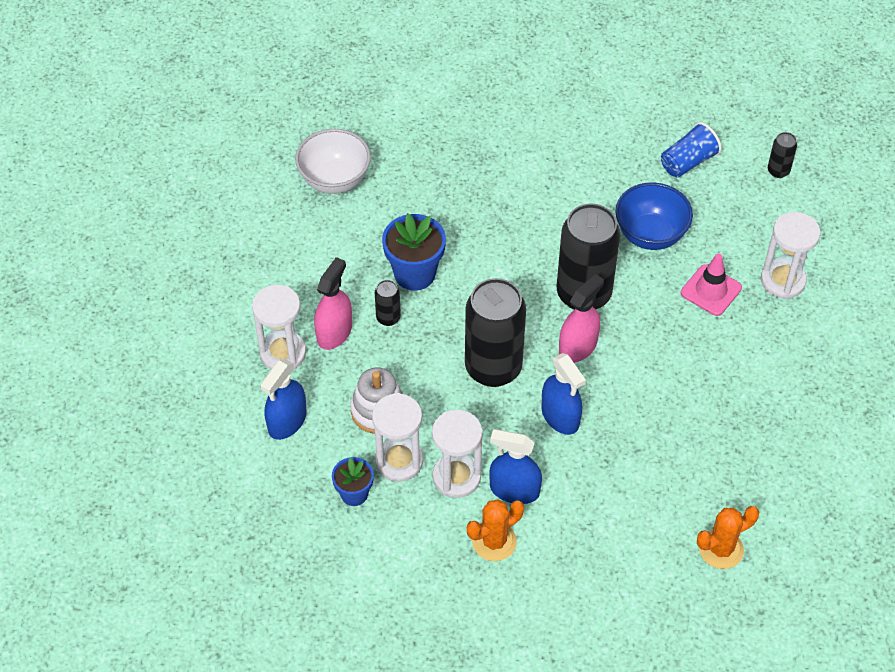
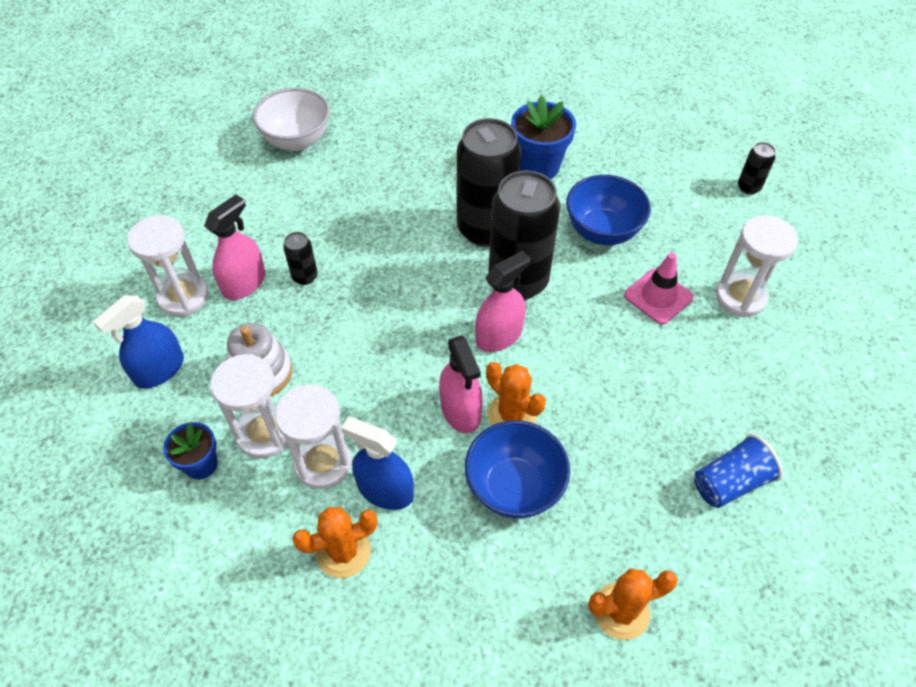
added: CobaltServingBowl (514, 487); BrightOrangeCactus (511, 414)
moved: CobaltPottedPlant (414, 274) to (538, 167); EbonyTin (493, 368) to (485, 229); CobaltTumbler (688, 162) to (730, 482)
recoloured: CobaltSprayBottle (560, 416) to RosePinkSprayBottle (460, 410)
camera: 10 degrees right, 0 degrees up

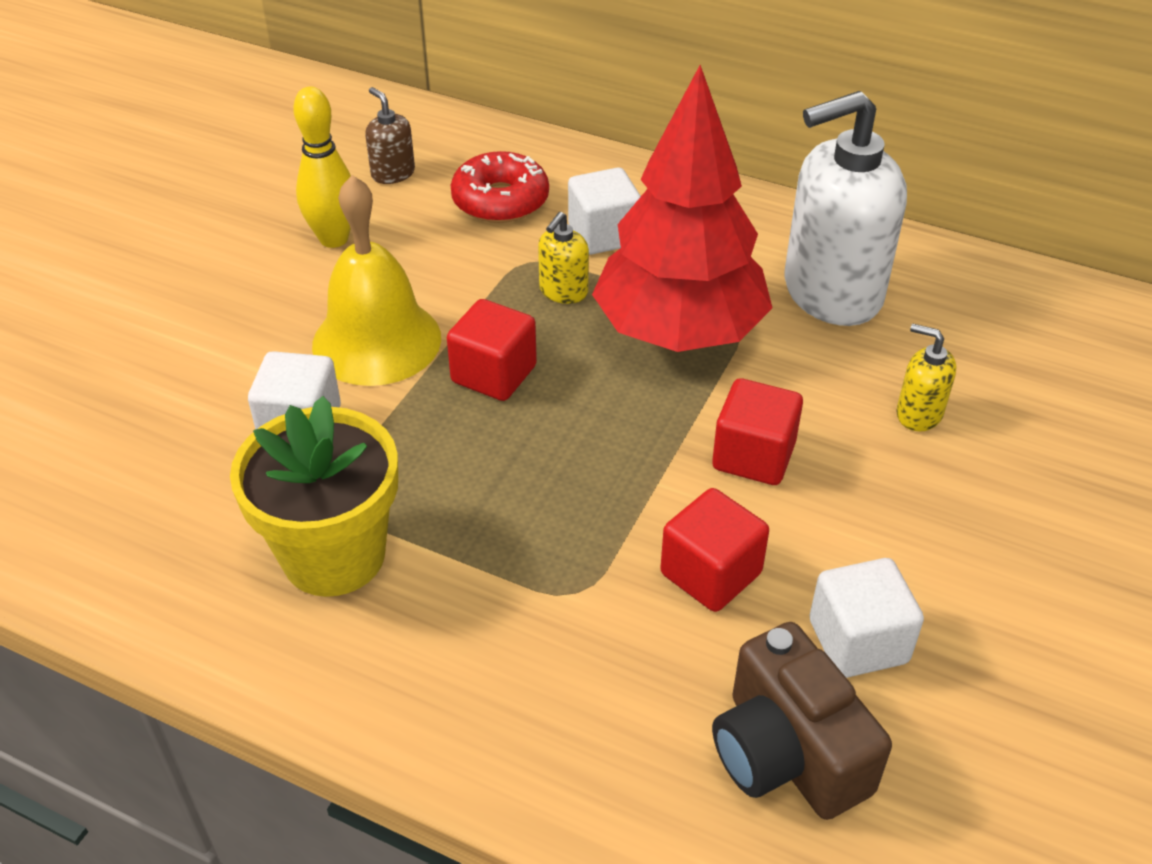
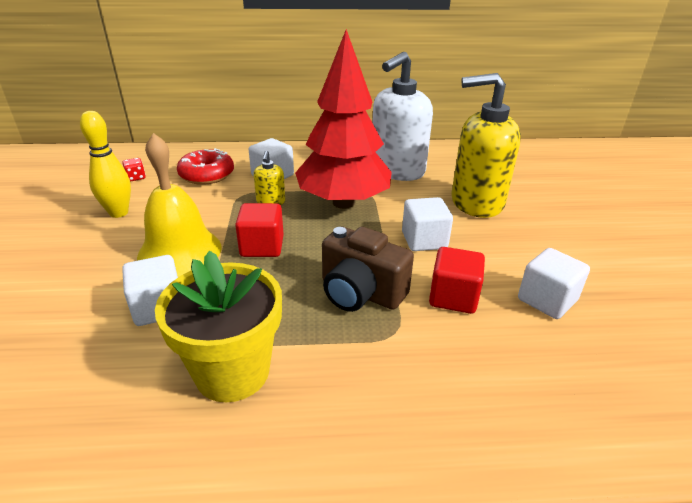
moved: RussetPhotoCamera (787, 753) to (360, 293)
replaced: RussetPumpBottle (393, 173) to ScarletDice (136, 177)
recoloured: ScarletCube (753, 456) to PureWhiteCube (424, 240)
resized: BrightYellowPumpBottle (918, 414) = (476, 202) x2.29
camera: 30 degrees left, 10 degrees down

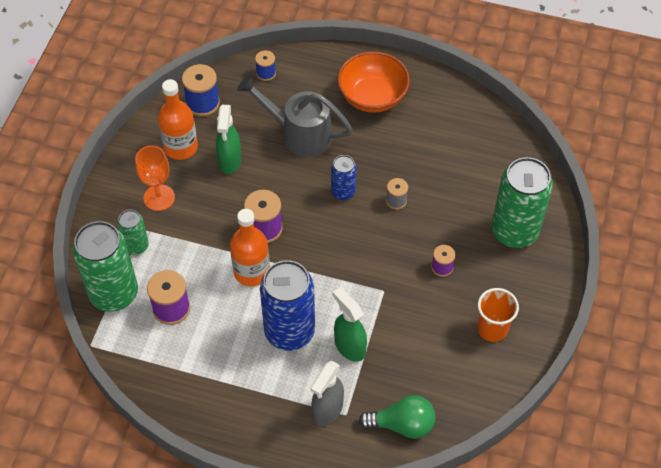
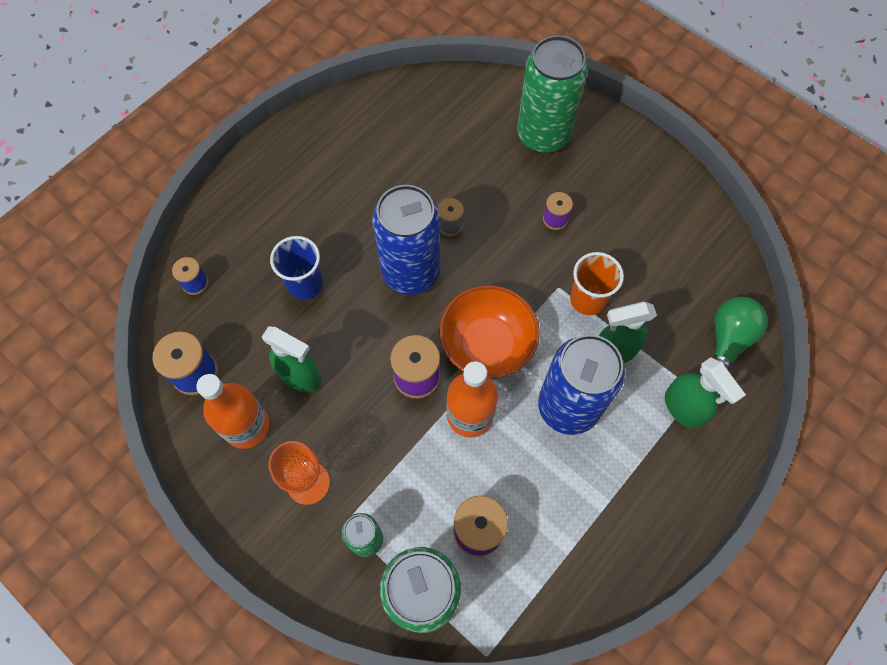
moved: BrightOrangeServingBowl (372, 97) to (487, 344); BrightOrangeTumbler (492, 329) to (587, 299)
replaced: GrayWateringCan (299, 134) to CobaltTumbler (305, 284)
recoloured: GraySprayBottle (327, 410) to GreenSprayBottle (683, 408)
resized: CobaltTin (343, 192) = (410, 272) x1.95
camera: 65 degrees left, 10 degrees up

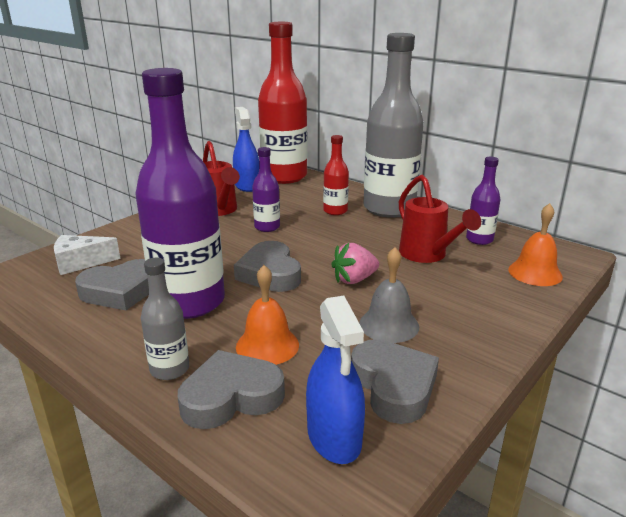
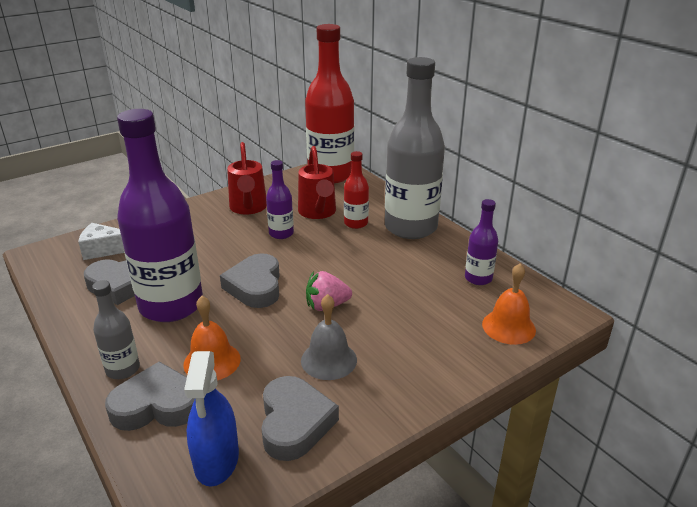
removed: CobaltSprayBottle (247, 185)
moved: ScarletWateringCan (427, 255) to (318, 213)
camera: 15 degrees right, 5 degrees up

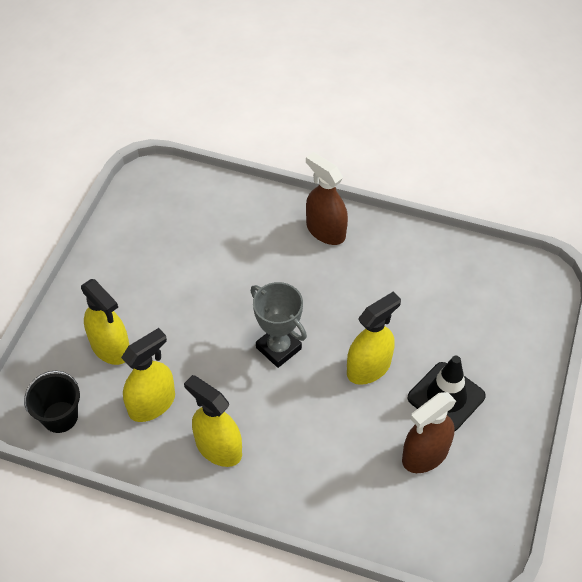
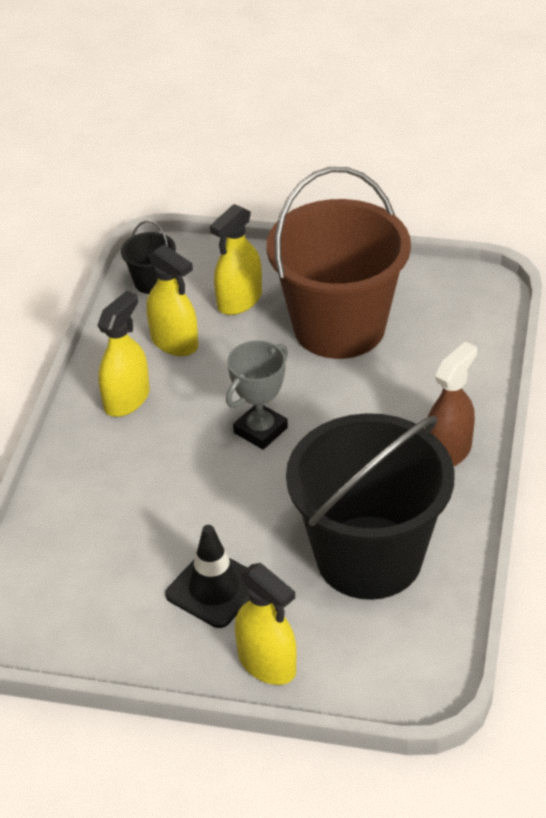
removed: RussetSprayBottle (425, 455)
added: RussetSandBucket (339, 327); EbonySandBucket (369, 557)
moved: BrightYellowSprayBottle (368, 368) to (267, 663)
camera: 85 degrees right, 10 degrees down

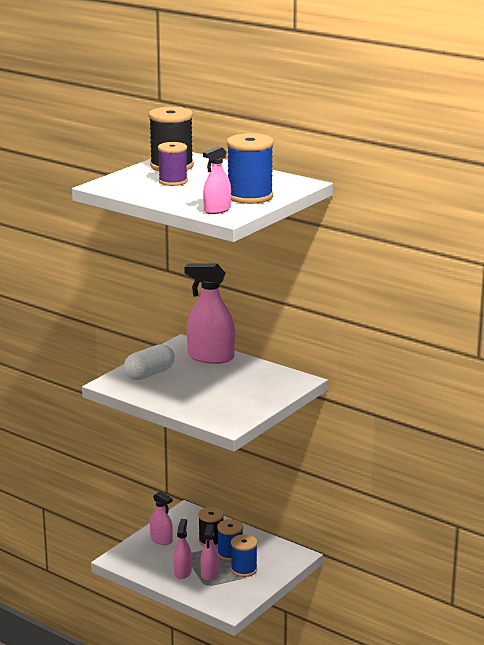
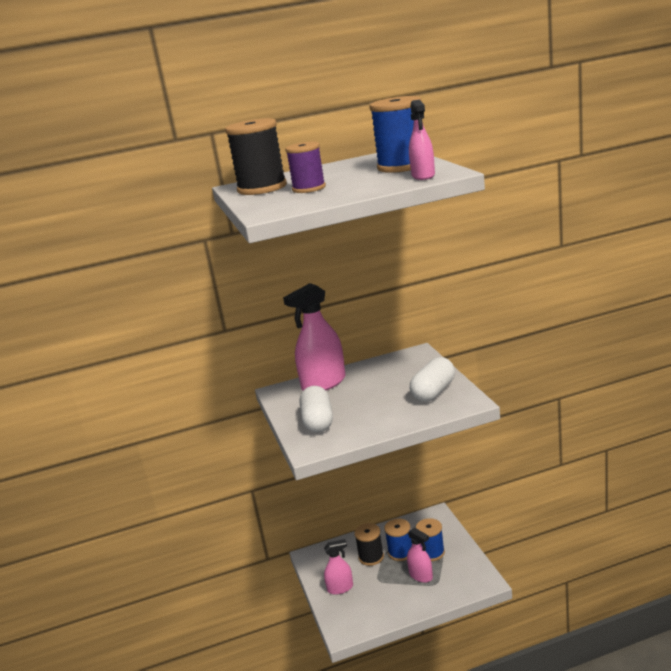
removed: RosePinkSprayBottle (182, 572)
added: PureWhiteCapsule (433, 392)
camera: 50 degrees left, 0 degrees up

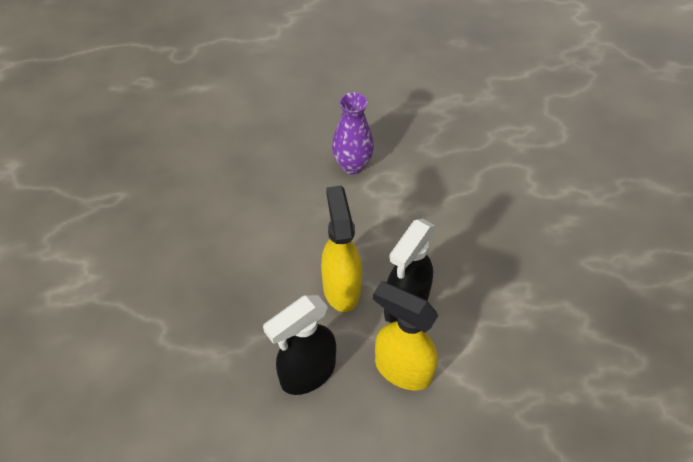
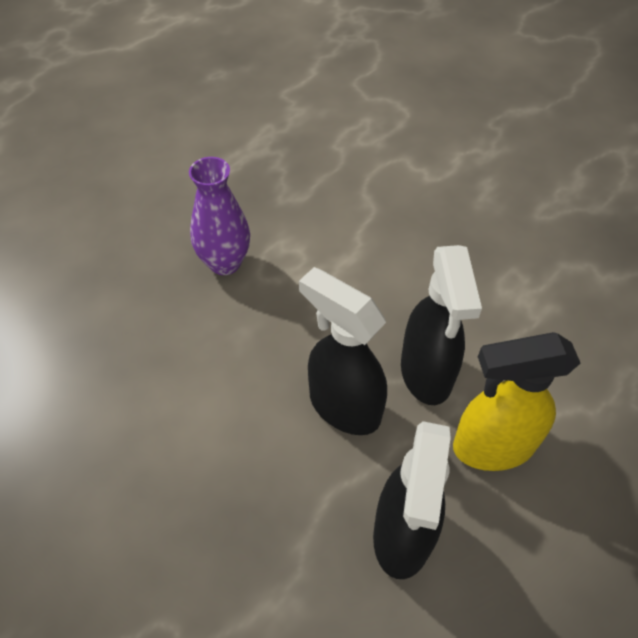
recoloured: BrightYellowSprayBottle (341, 288) to EbonySprayBottle (343, 406)
camera: 40 degrees left, 0 degrees up

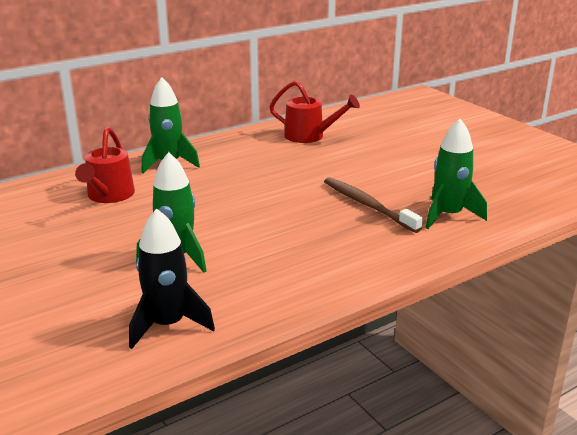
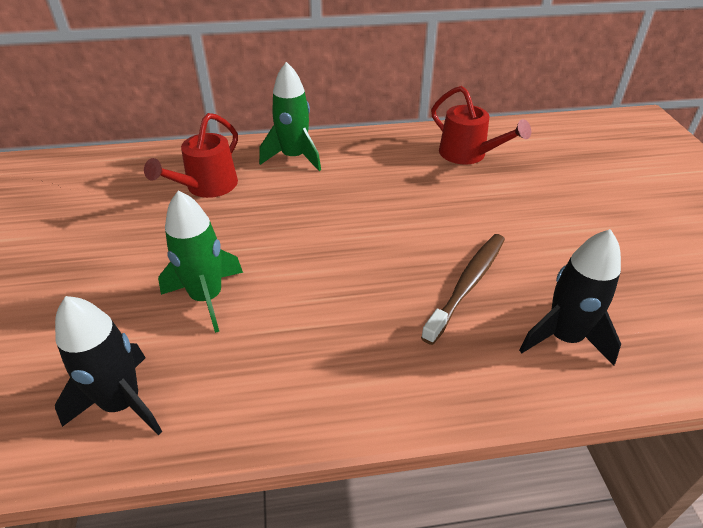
recoloured: GreenRocket (448, 215) to EbonyRocket (564, 337)
turned: RussetDentalBrush (367, 205) = (467, 284) 45 degrees clockwise
camera: 25 degrees right, 15 degrees up

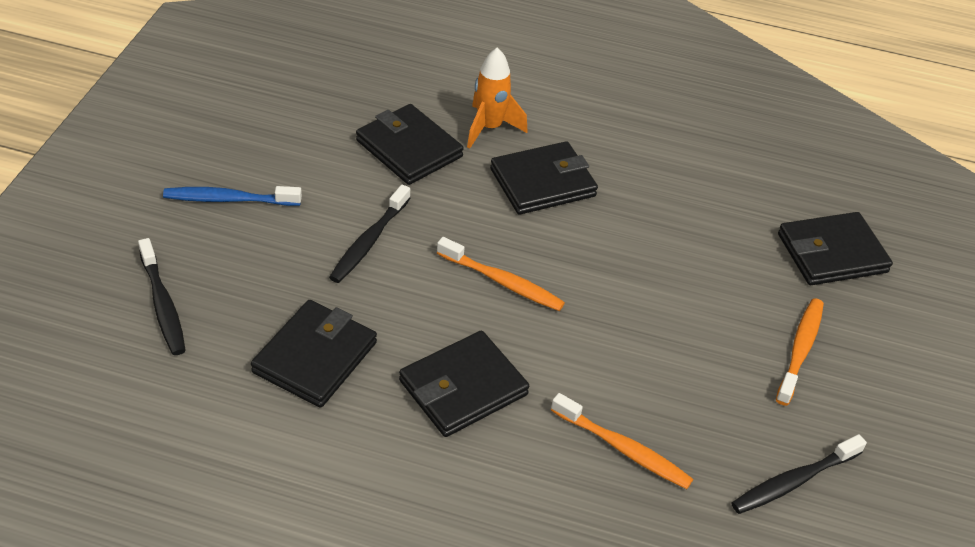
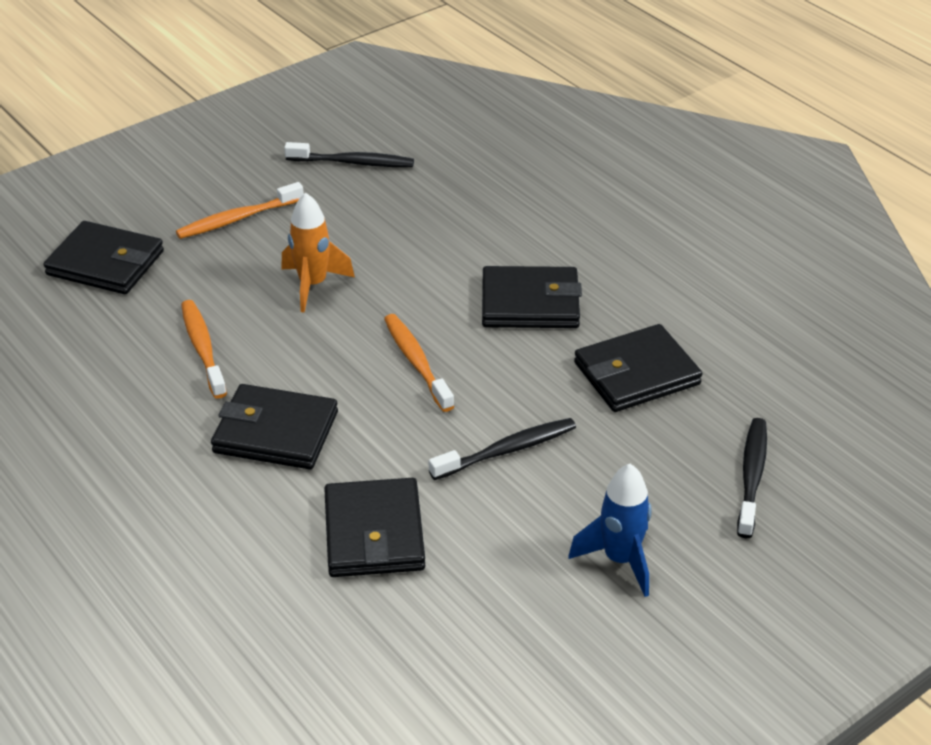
moved: BrightOrangeRocket (489, 128) to (313, 285); BrightOrangeDentalBrush (623, 448) to (203, 349)
replaced: CobaltDentalBrush (229, 199) to CobaltRocket (620, 560)
camera: 140 degrees left, 5 degrees down

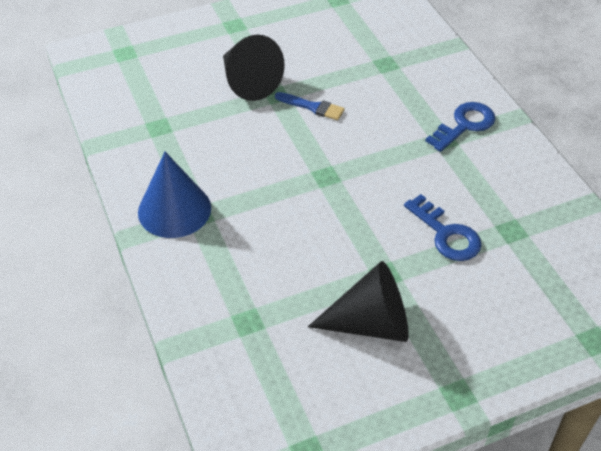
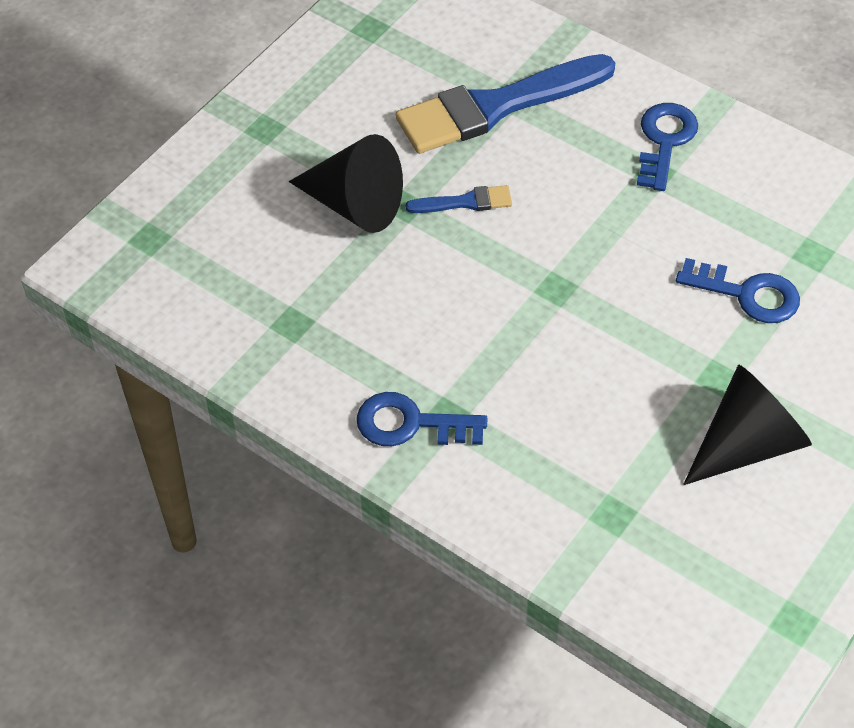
added: CobaltPaintBrush (496, 106)
replaced: CobaltConeShape (174, 209) to CobaltKey (410, 424)
camera: 30 degrees left, 5 degrees up

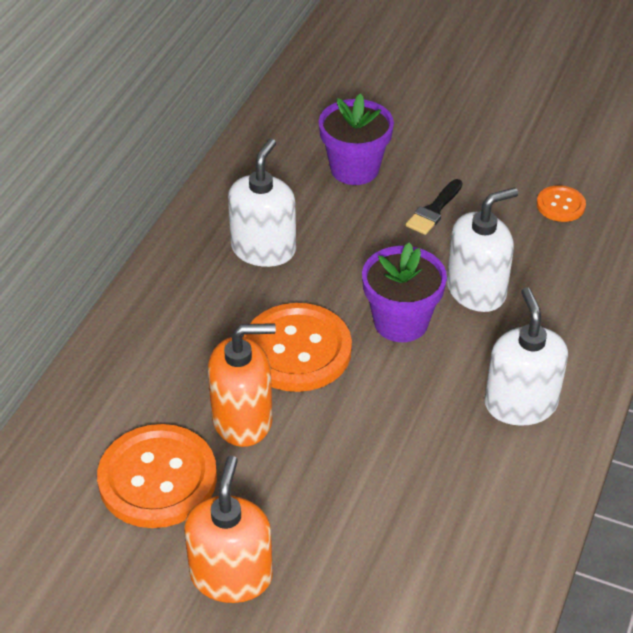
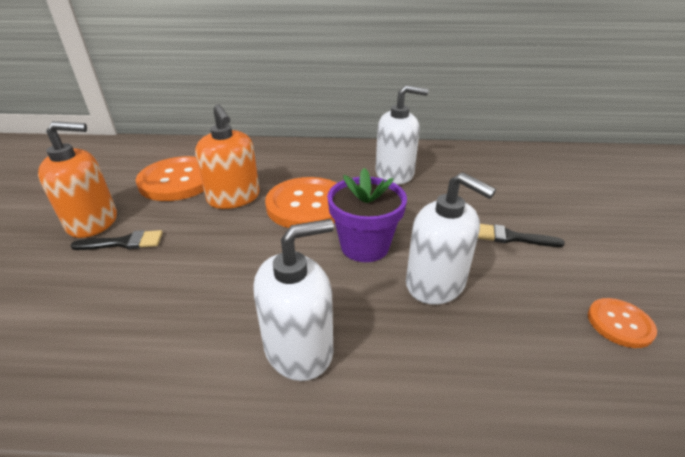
removed: RoyalPurplePottedPlant (354, 169)
added: EbonyPaintBrush (124, 242)
camera: 70 degrees right, 10 degrees down

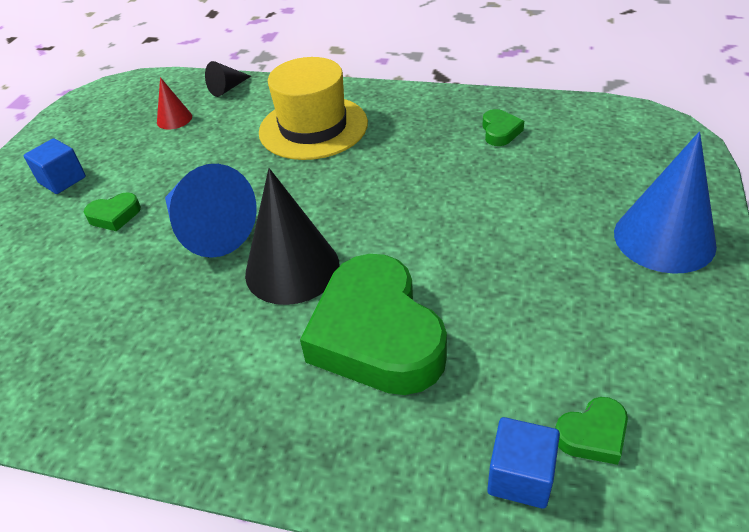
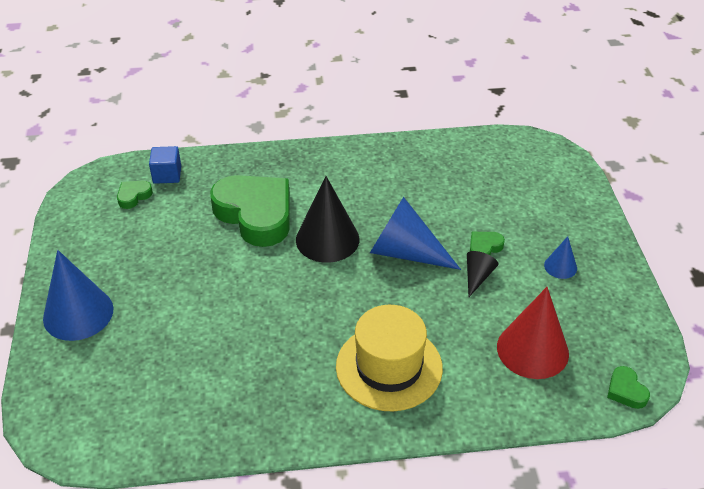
moved: EbonyConeShape (227, 88) to (477, 277); GreenLoveHeart (500, 132) to (626, 391)
replaced: CobaltCube (62, 180) to CobaltConeShape (560, 266)
resized: ScarletConeShape (174, 119) = (532, 350) x2.01
camera: 155 degrees right, 0 degrees up

